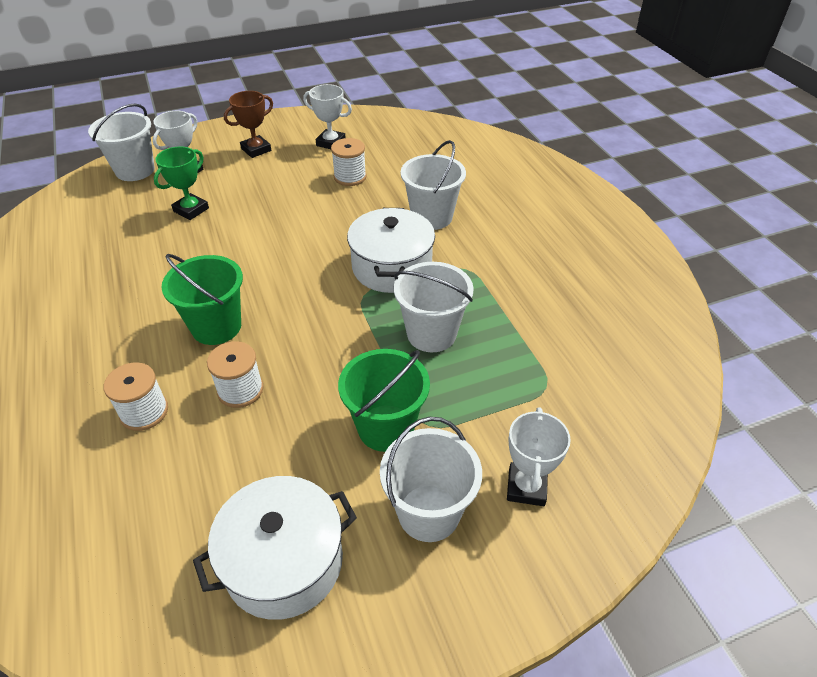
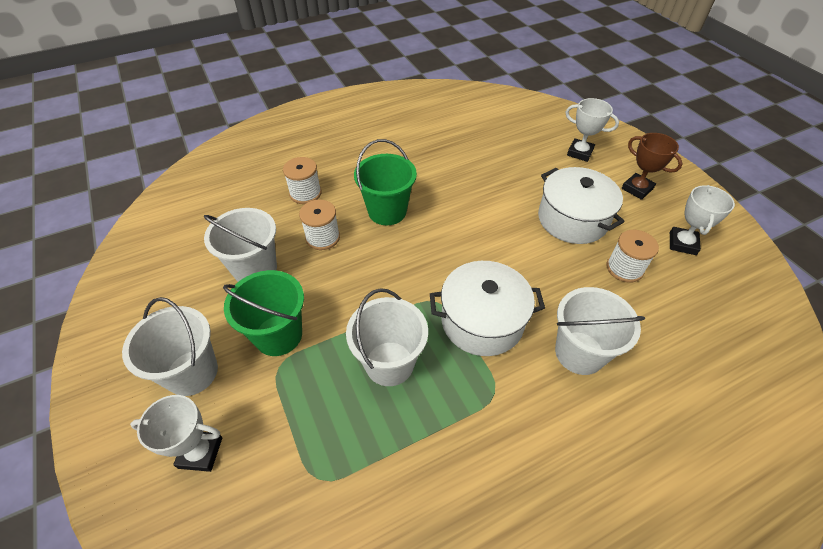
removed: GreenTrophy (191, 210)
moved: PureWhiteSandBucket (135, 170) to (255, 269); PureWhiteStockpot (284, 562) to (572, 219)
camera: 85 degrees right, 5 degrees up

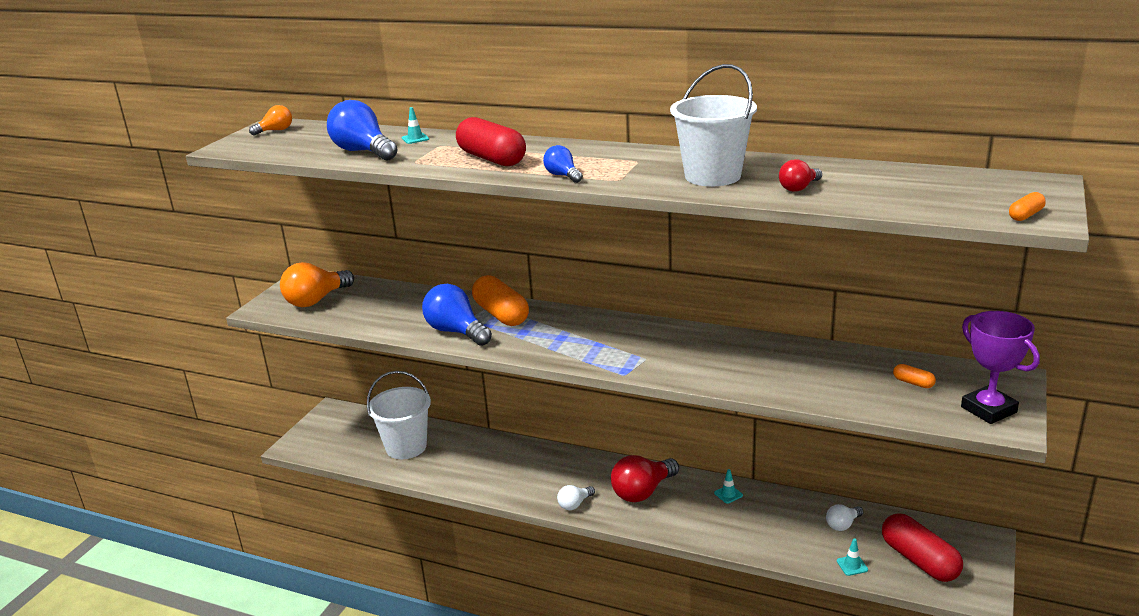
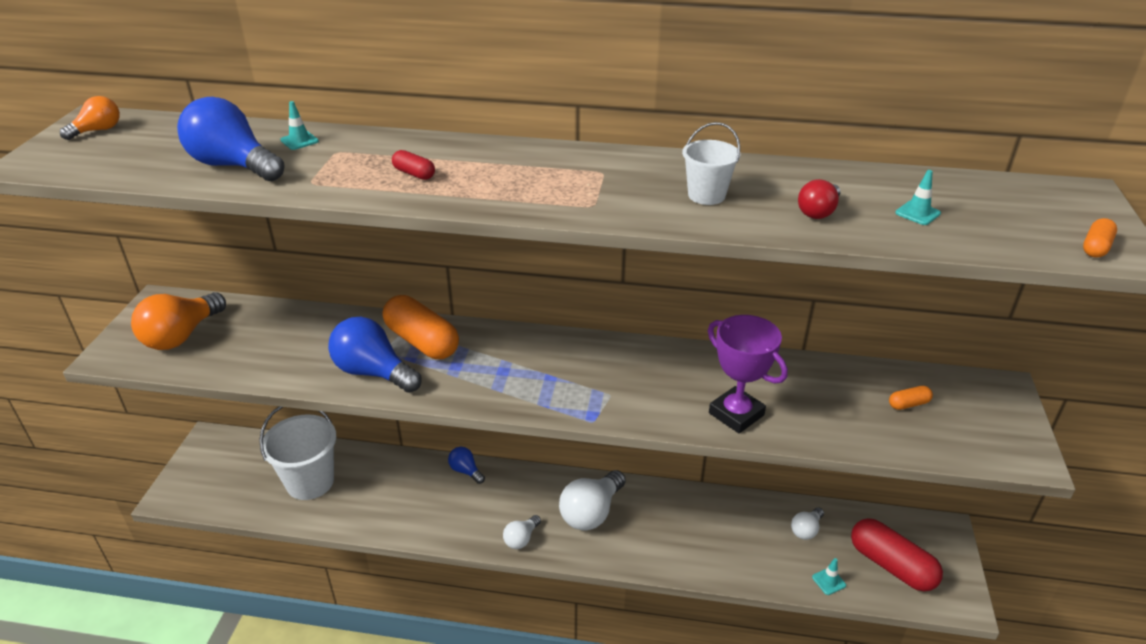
moved: CobaltLightBulb (563, 176) to (465, 471); TurquoiseTrafficCone (728, 494) to (917, 213); RoyalPurpleTrophy (988, 410) to (736, 414)
recoloured: ScarletLightBulb (642, 492) to PureWhiteLightBulb (591, 512)
turned: BrightOrangeCapsule (913, 383) = (908, 404) 45 degrees counterclockwise
resized: ScarletCapsule (491, 159) = (414, 174) x0.43; PureWhiteSandBucket (712, 176) = (706, 195) x0.54
camera: 15 degrees left, 10 degrees up

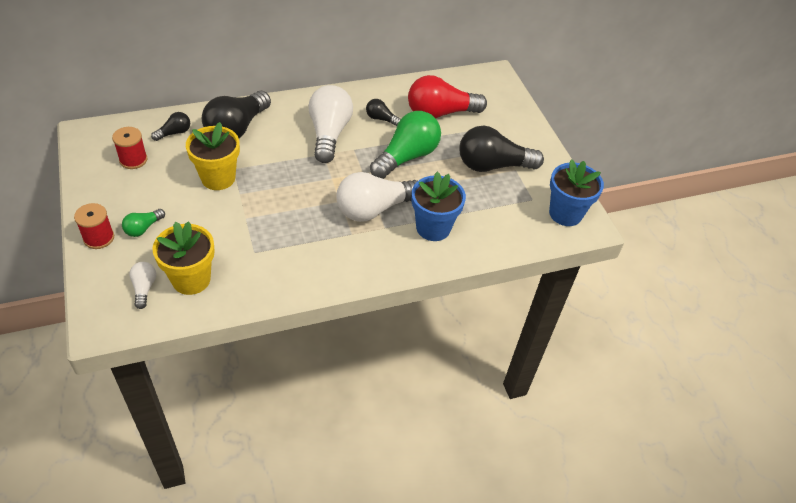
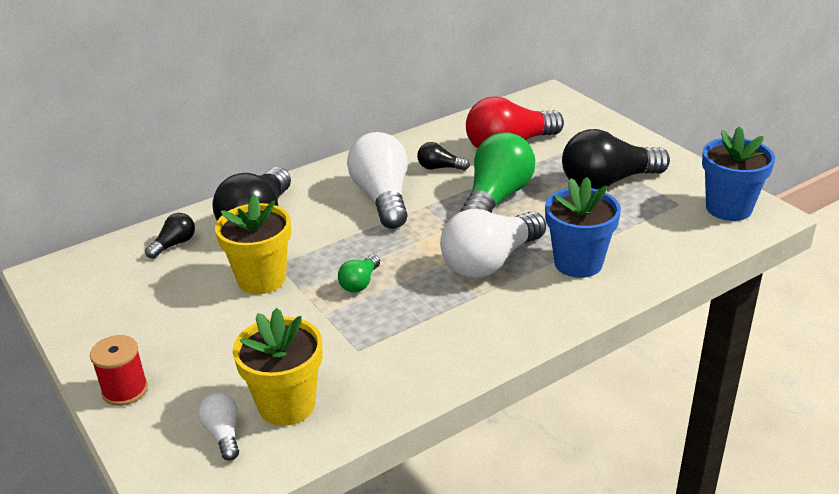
removed: ScarletReelOfThread (133, 160)
moved: GreenLightBulb (143, 228) to (360, 283)
camera: 10 degrees left, 15 degrees down

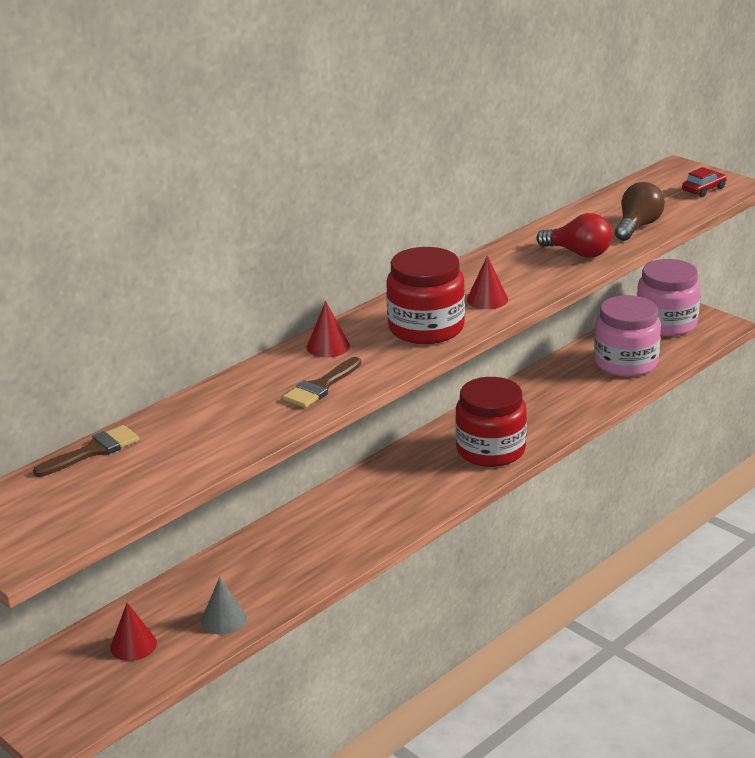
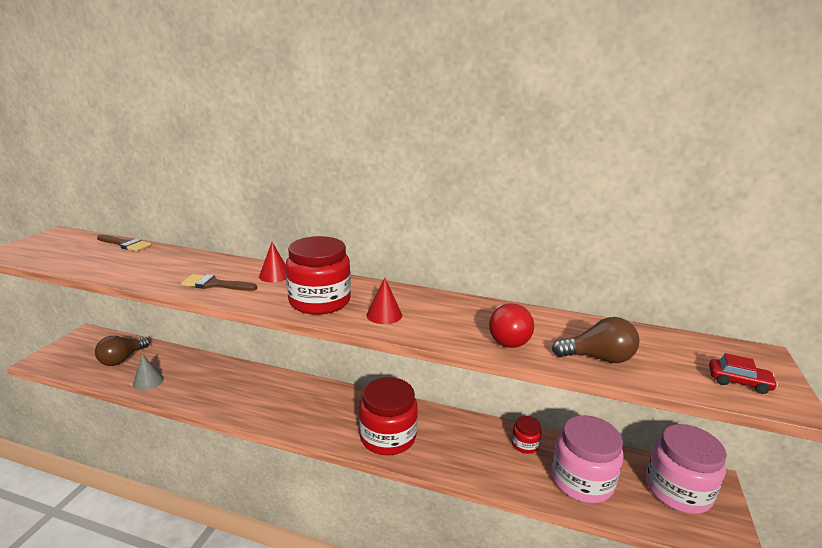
added: ScarletJamJar (525, 444)
replaced: ScarletConeShape (133, 645) to RussetLightBulb (122, 359)
camera: 60 degrees right, 5 degrees down

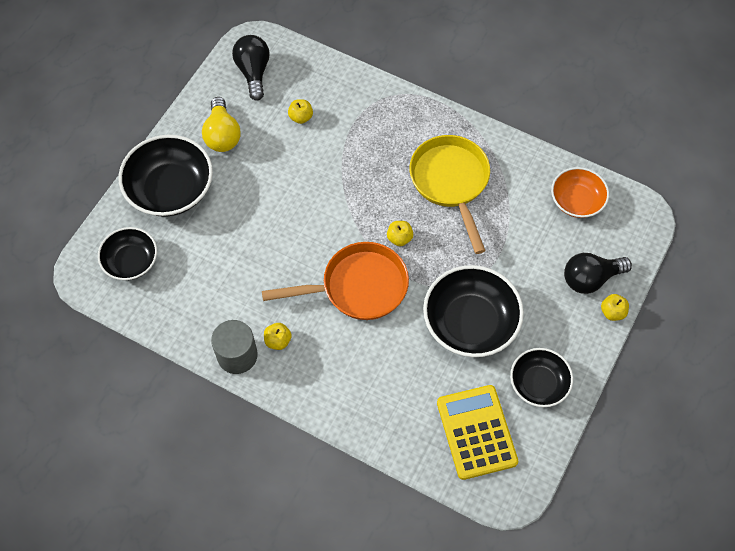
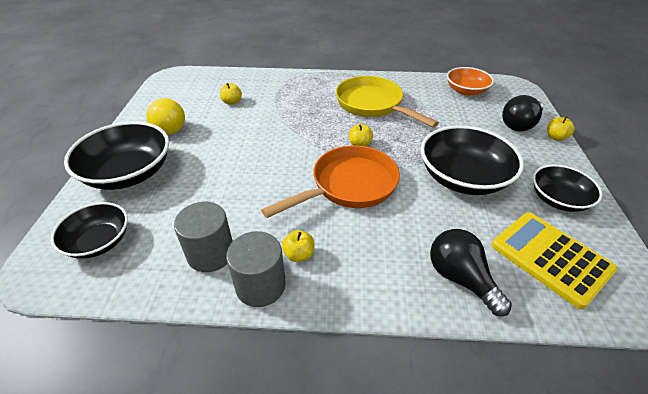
added: GrayCylinderShape (211, 253)
moved: EbonyLightBulb (253, 72) to (460, 278)
camera: 25 degrees left, 20 degrees down

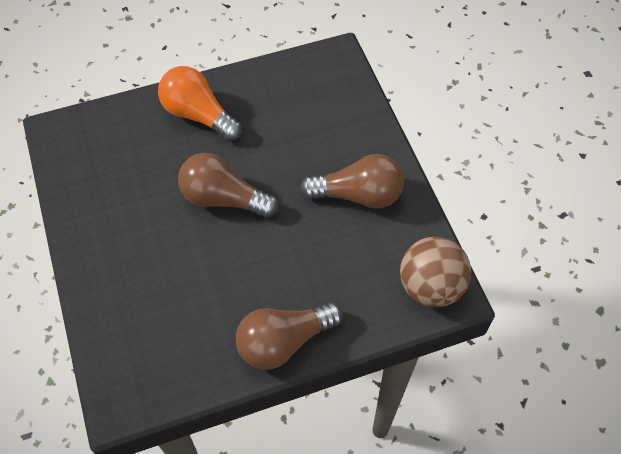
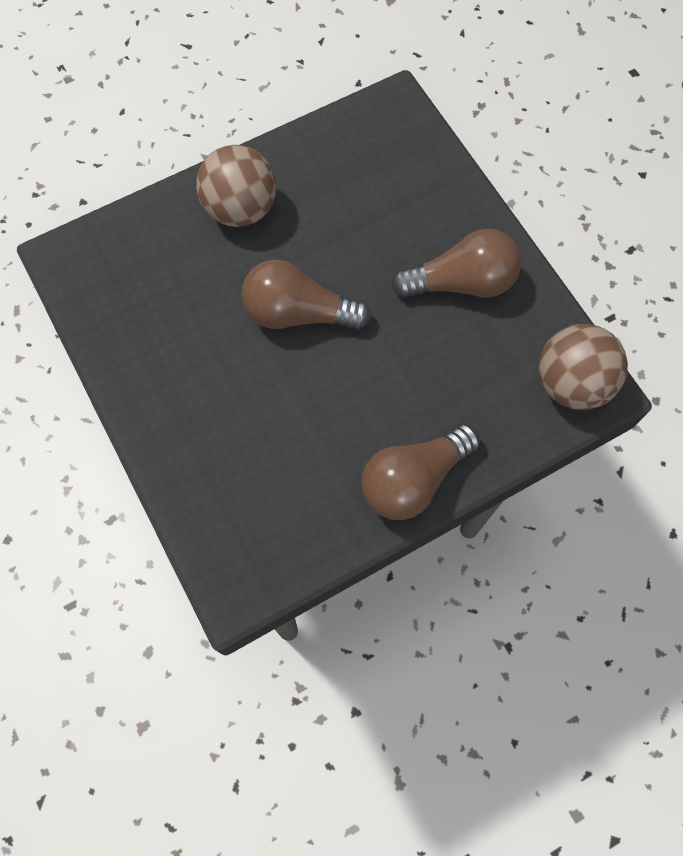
replaced: BrightOrangeLightBulb (198, 115) to RussetPlayBall (240, 209)
camera: 10 degrees left, 10 degrees up

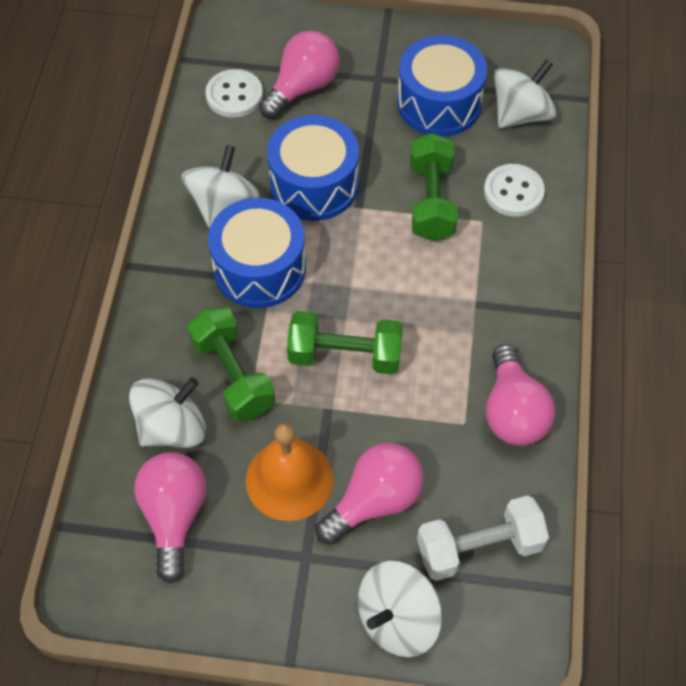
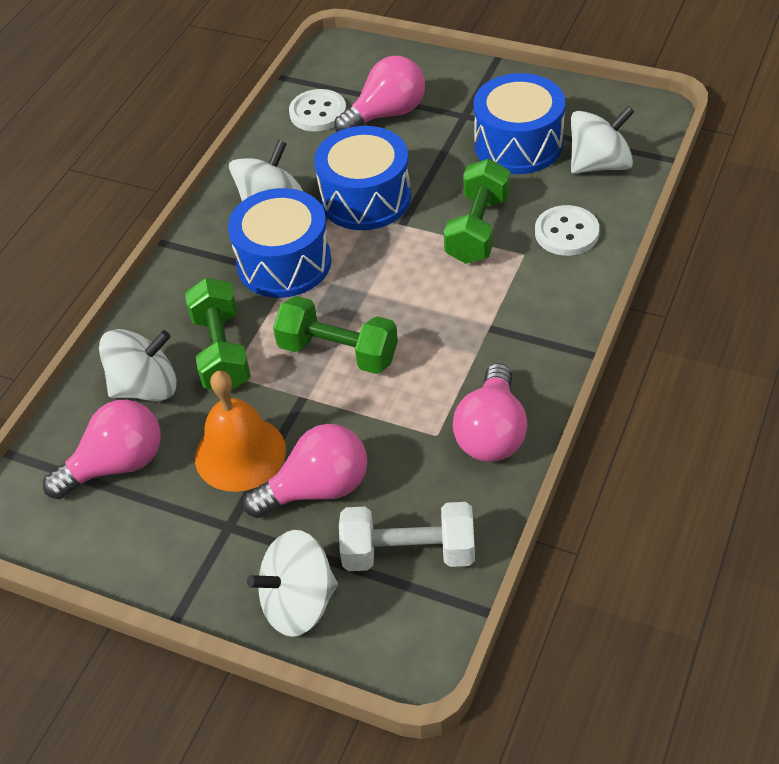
turned: RosePinkLightBulb (174, 516) = (116, 465) 45 degrees clockwise
camera: 20 degrees right, 10 degrees down

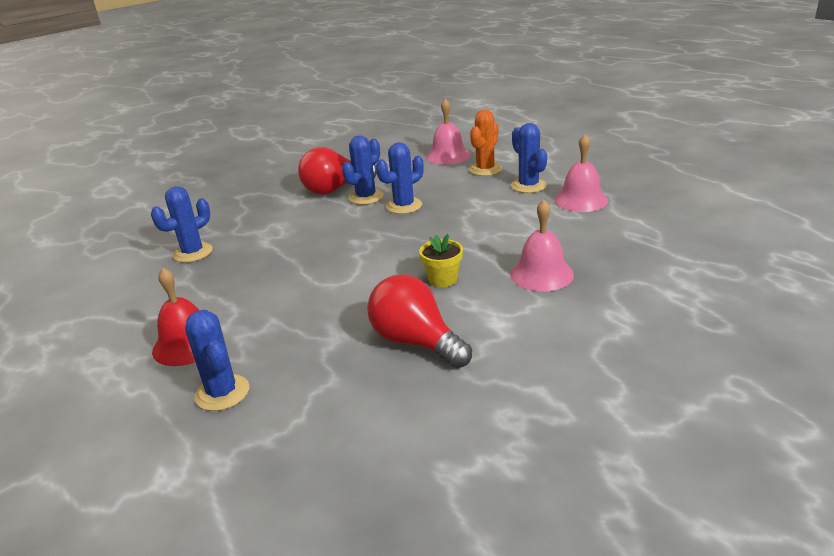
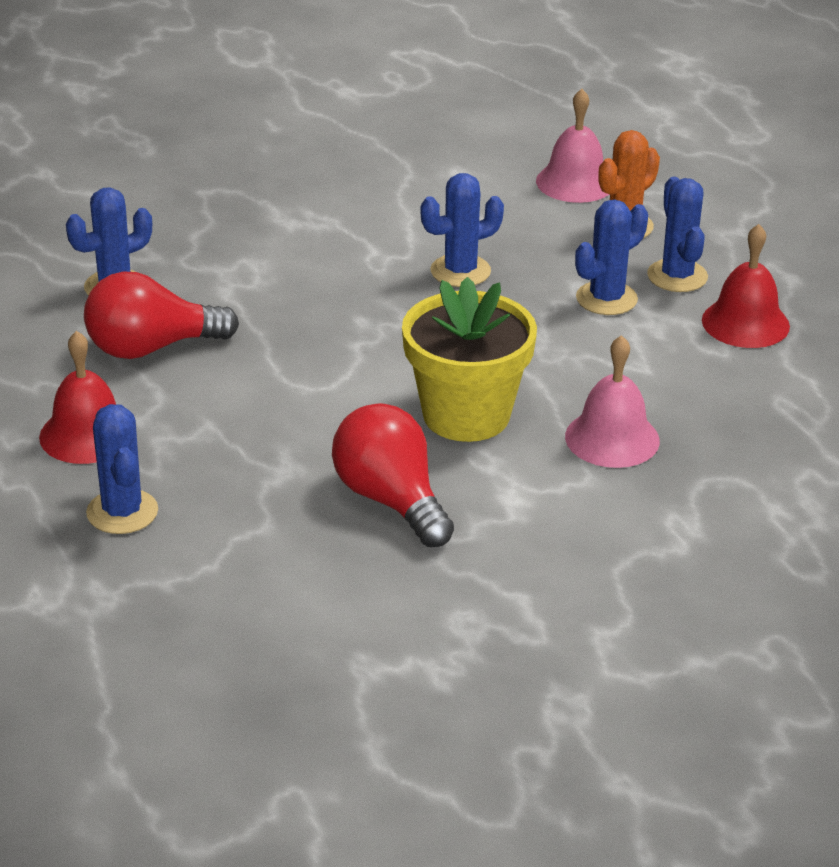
moved: ScarletLightBulb (335, 189) to (151, 348); CobaltCactus (366, 197) to (606, 299)
recoloured: RosePinkHandBell (581, 200) to ScarletHandBell (745, 323)
resized: BrightYellowPottedPlant (442, 279) = (466, 415) x2.04
camera: 10 degrees right, 5 degrees up

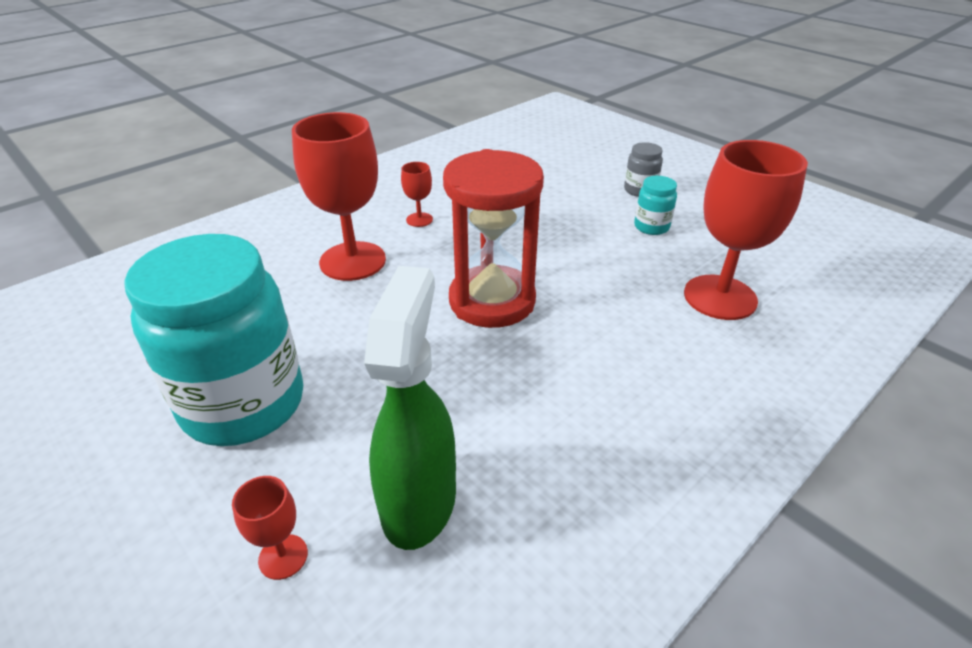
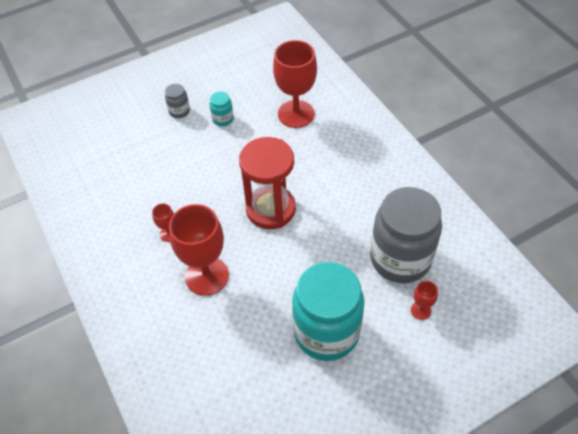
replaced: GreenSprayBottle (419, 501) to GrayJamJar (400, 259)
camera: 75 degrees left, 15 degrees up

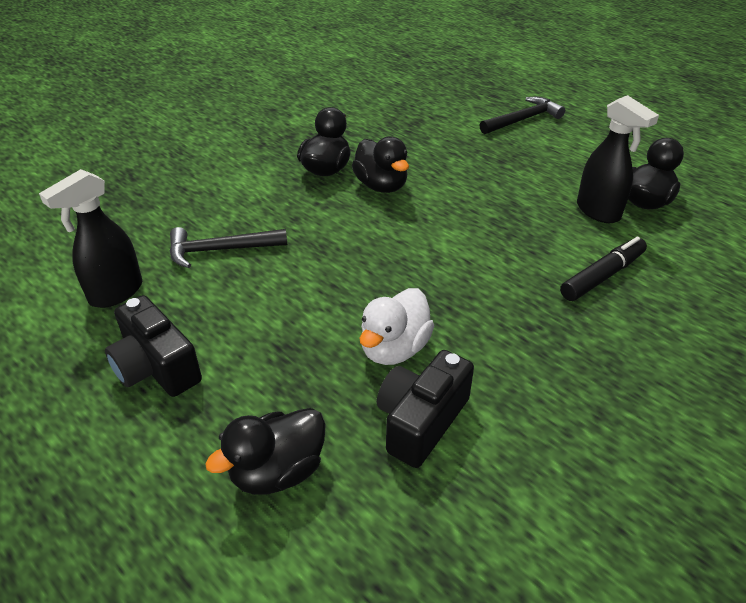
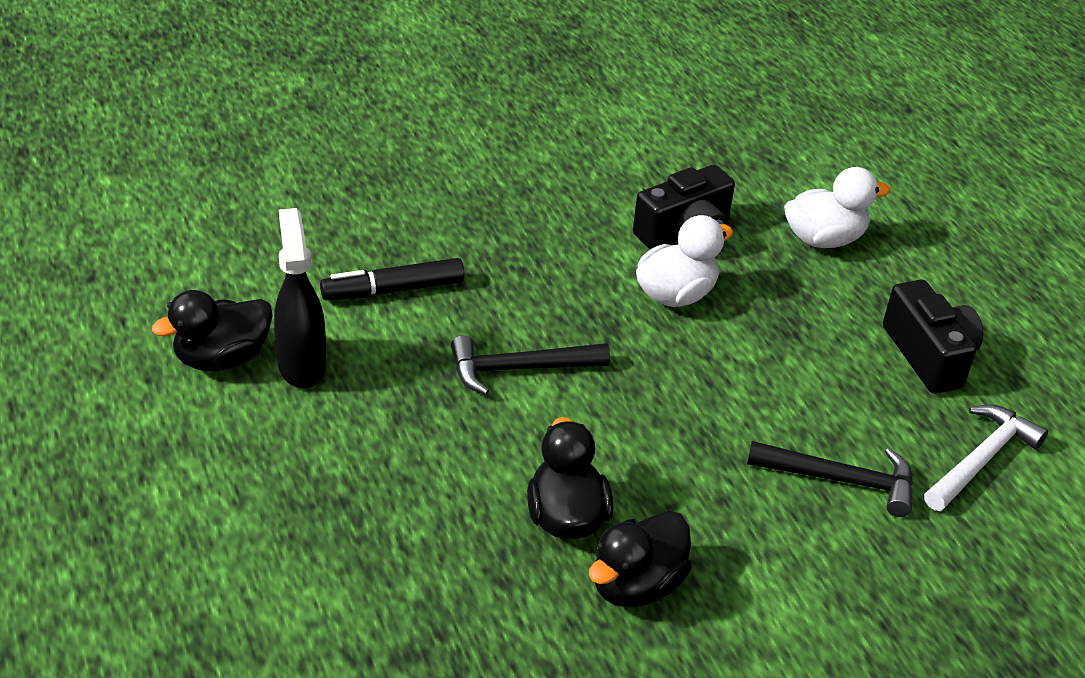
moved: EbonyCarpenter'sHammer (523, 119) to (519, 368)
replaced: EbonySprayBottle (115, 293) to PureWhiteCarpenter'sHammer (982, 459)
recoloured: EbonyRubberDuck (277, 471) to PureWhiteRubberDuck (824, 239)
camera: 160 degrees left, 0 degrees up

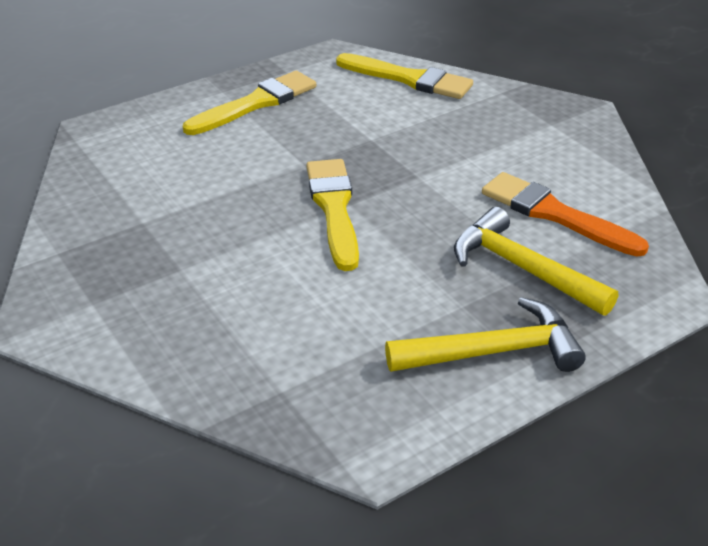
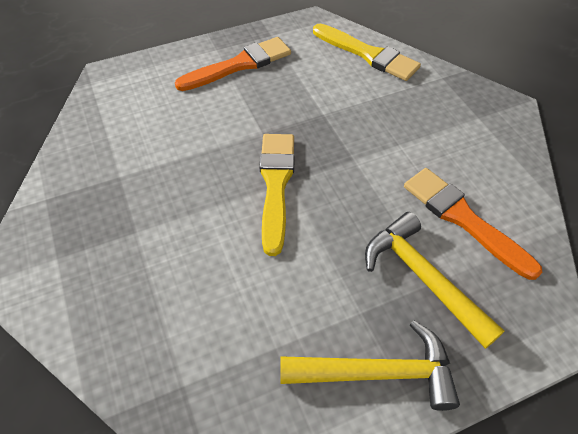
recoloured: BrightYellowPaintBrush (256, 103) to BrightOrangePaintBrush (239, 65)
camera: 10 degrees right, 15 degrees up

